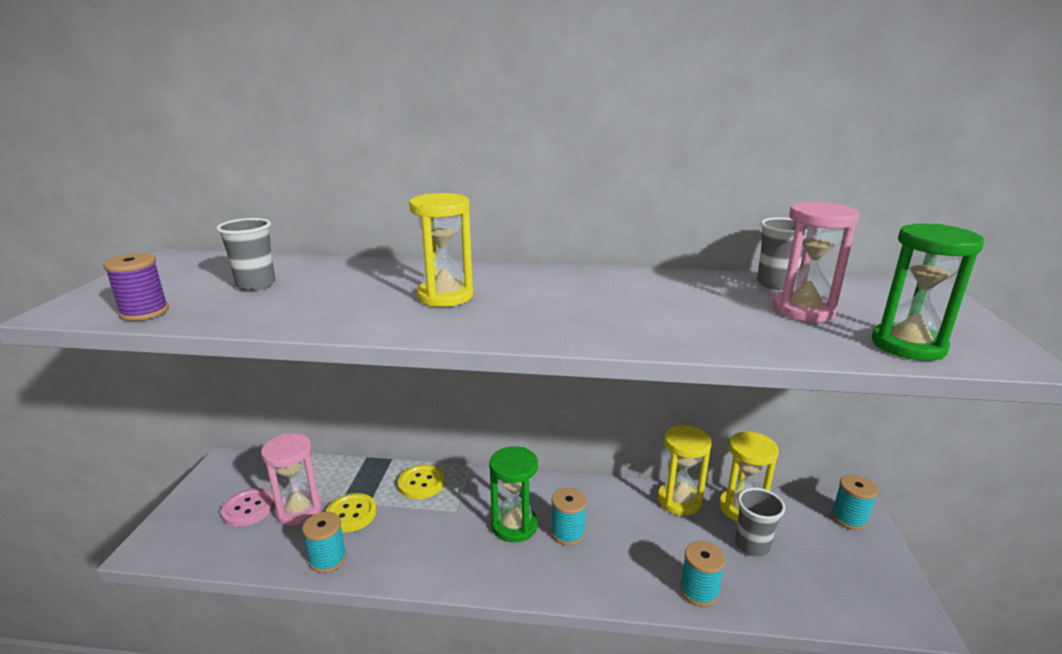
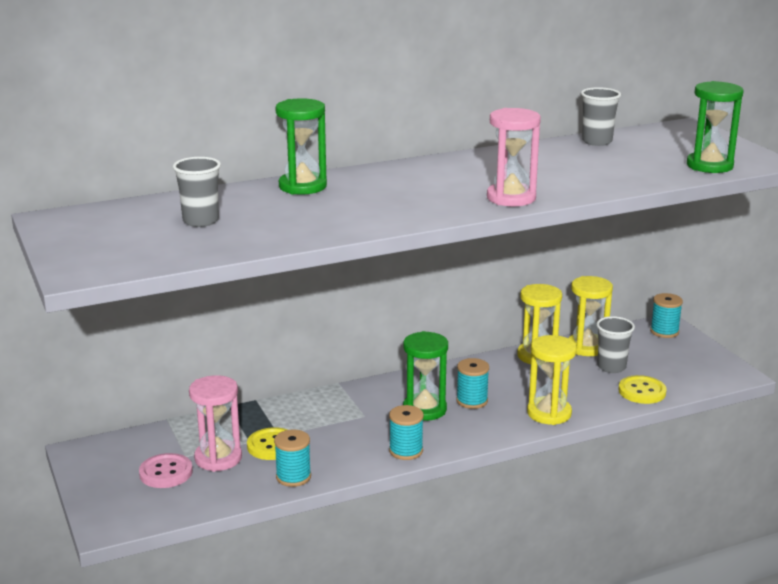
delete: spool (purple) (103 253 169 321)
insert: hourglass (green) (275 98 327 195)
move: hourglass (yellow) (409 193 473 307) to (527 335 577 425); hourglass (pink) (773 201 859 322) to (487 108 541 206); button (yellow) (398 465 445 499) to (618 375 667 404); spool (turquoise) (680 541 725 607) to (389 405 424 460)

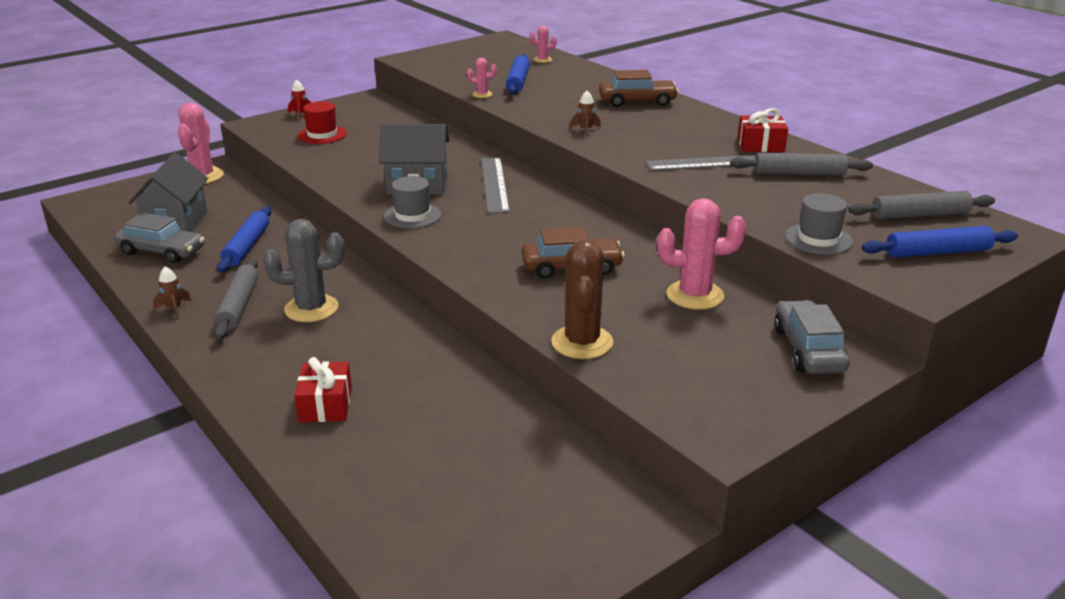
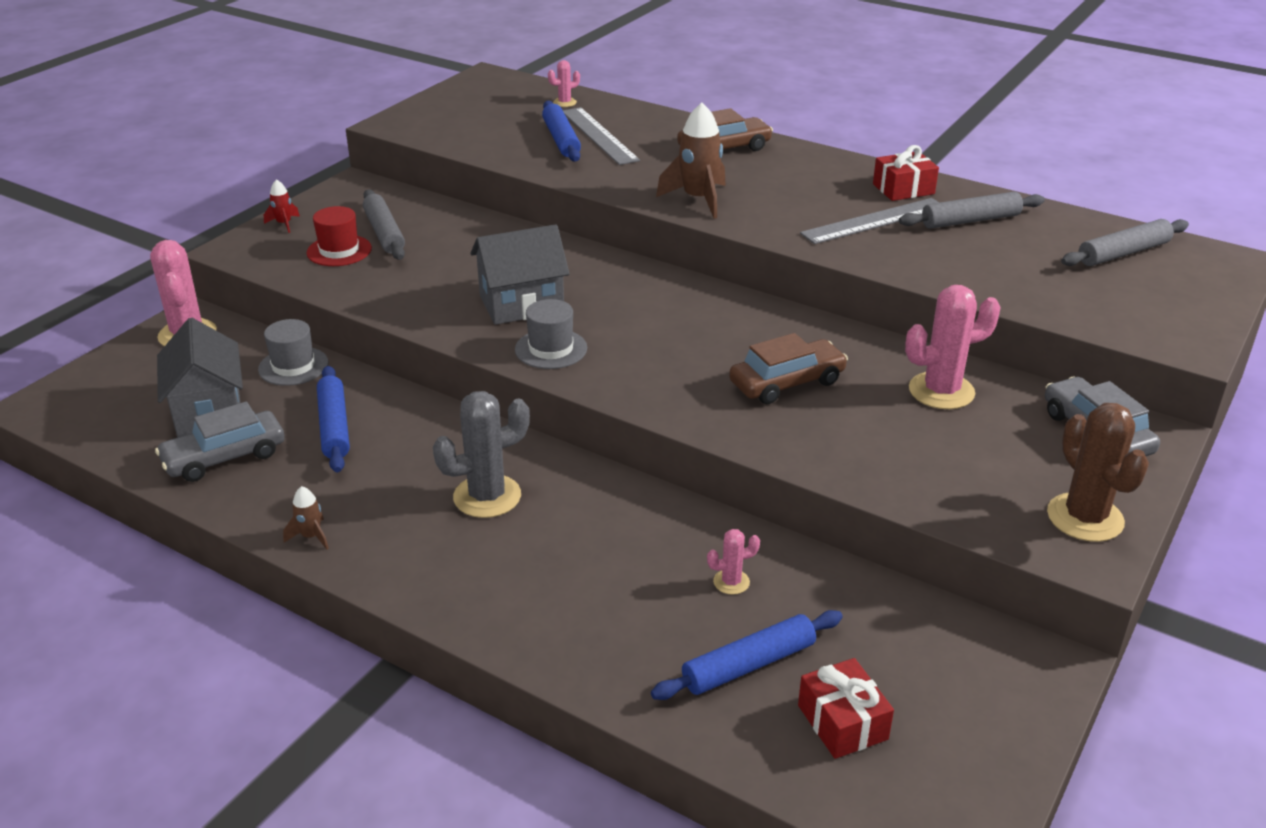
move: cactus (pink) (467 58 497 98) to (707 529 760 595); ruler (grey) (481 157 510 213) to (563 107 640 165); hat (grey) (785 193 853 255) to (258 319 328 386); rolling pin (blue) (862 226 1018 258) to (651 610 843 700); cactus (brown) (551 240 613 359) to (1047 403 1149 542); rolling pin (grey) (214 258 259 339) to (363 189 405 260); gift (red) (294 357 352 422) to (798 658 894 759)
rotate: car (grey) (115 212 205 263) = (155 401 285 482) 150 degrees clockwise
resize: rocket (brown) (570 91 601 137) = (656 103 726 219) x2.00

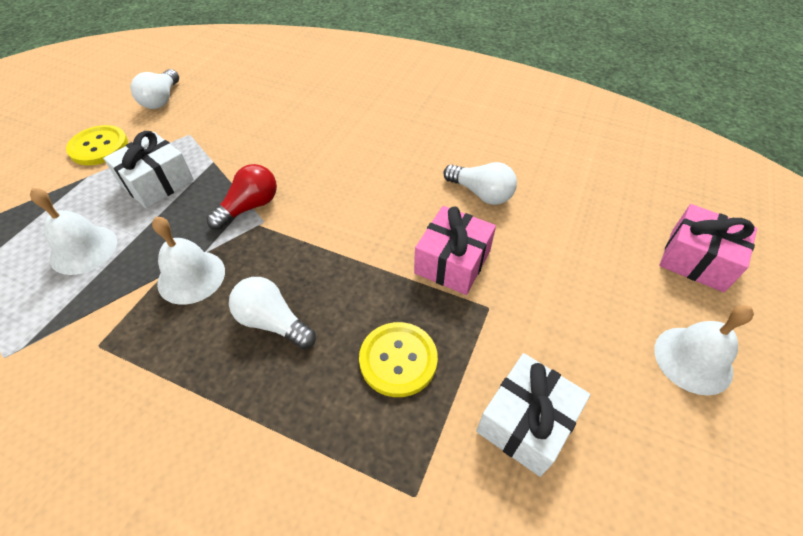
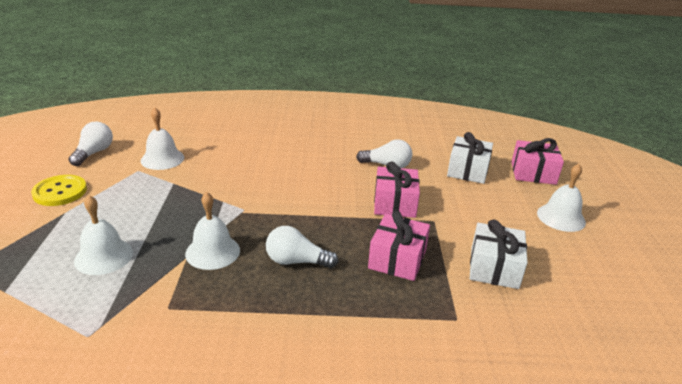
delete: light bulb (red) (207 164 277 230)
insert: bell (white) (141 108 184 170)
move: gift (white) (103 131 194 208) to (447 132 493 184)
replace: button (yellow) (359 322 438 397) to gift (pink) (368 211 430 281)
rotate: light bulb (white) (131 69 179 109) = (68 122 113 166) 150 degrees counterclockwise

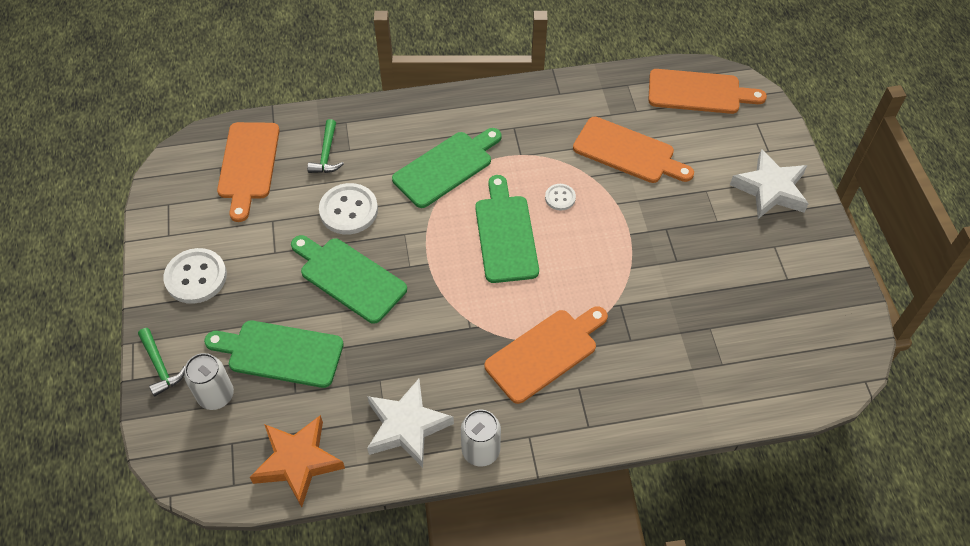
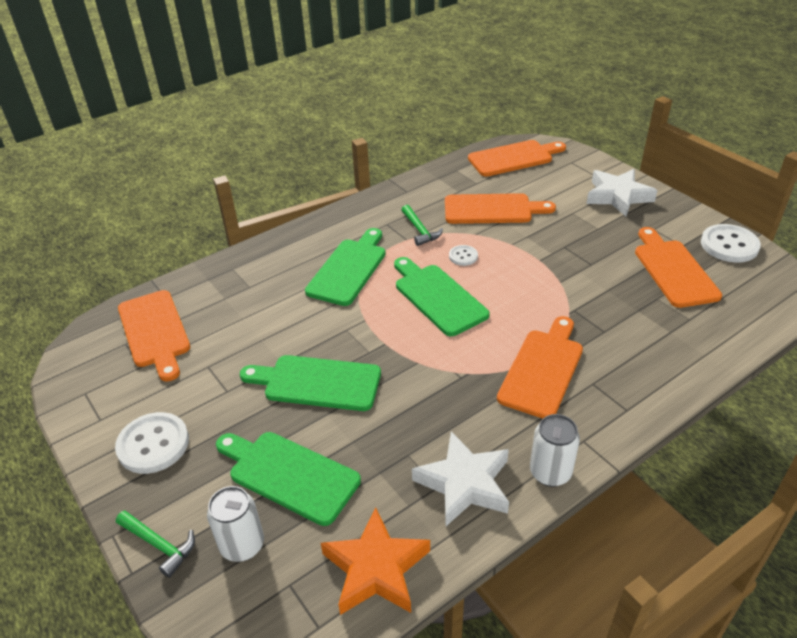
insert: cutting board (orange) (635 227 722 308)
move: hammer (green) (307 119 344 173) to (401 205 443 246); button (white) (319 183 378 235) to (701 224 761 263)
rotate: cutting board (green) (204 321 344 388) = (216 432 361 526) 45 degrees clockwise

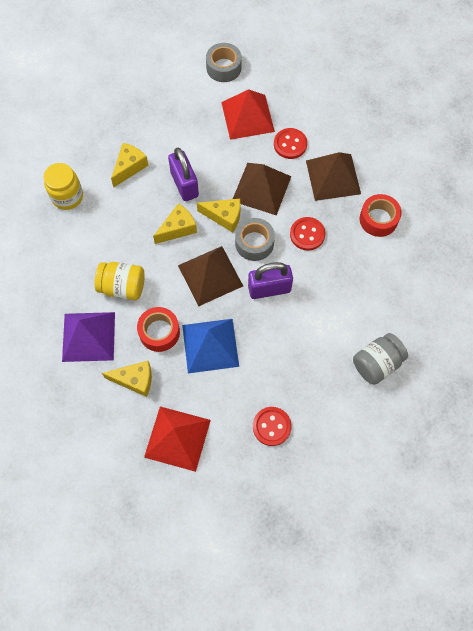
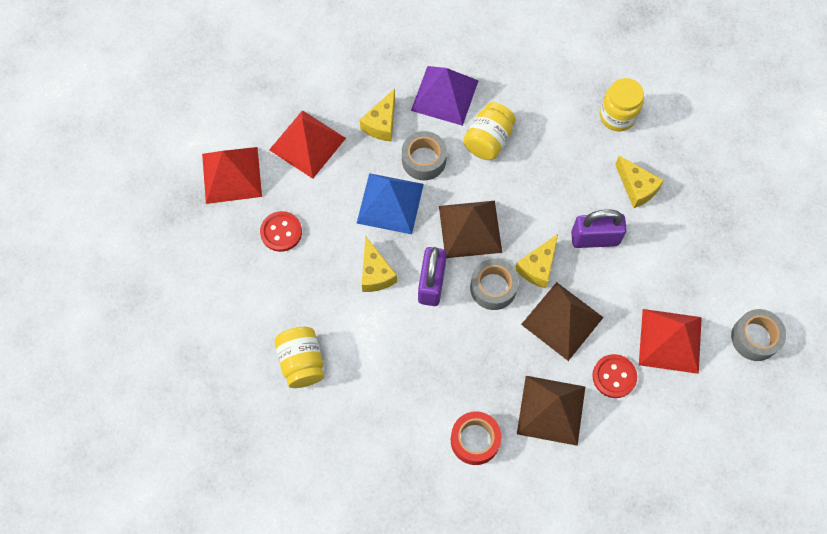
delete: button (red) (290 217 325 251)
insert: pyramid (red) (202 147 262 204)
move: cheese (yellow) (153 203 197 244) to (362 236 397 292)
recolor: tape (red) (137 307 180 352) to tape (grey) (402 131 447 180); jar (grey) (353 333 408 385) to jar (yellow) (275 327 324 388)

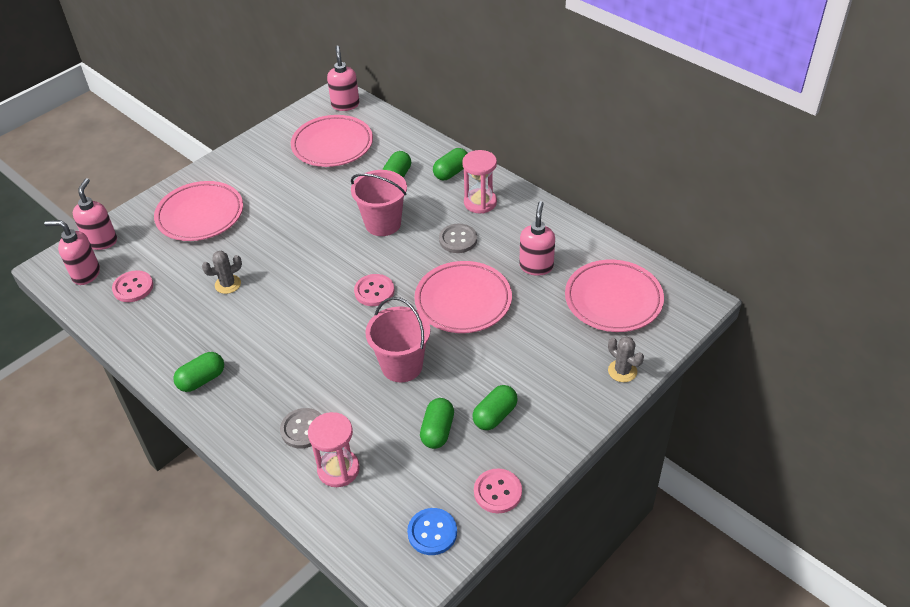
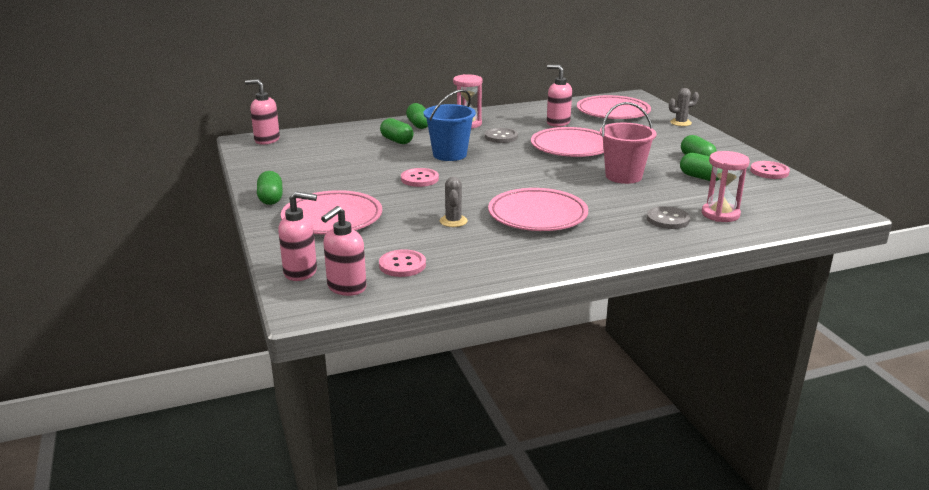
delete: button (blue) (407 508 457 555)
move: plate (pink) (291 115 373 167) to (488 188 588 231); button (pink) (354 274 394 306) to (401 168 439 187); capsule (green) (173 352 224 392) to (257 171 283 205)
recolor: bucket (pink) (351 170 407 236) to bucket (blue) (423 89 476 161)
rotate: soap dispenser (pink) (72 178 117 250) = (278 191 317 281) 150 degrees clockwise

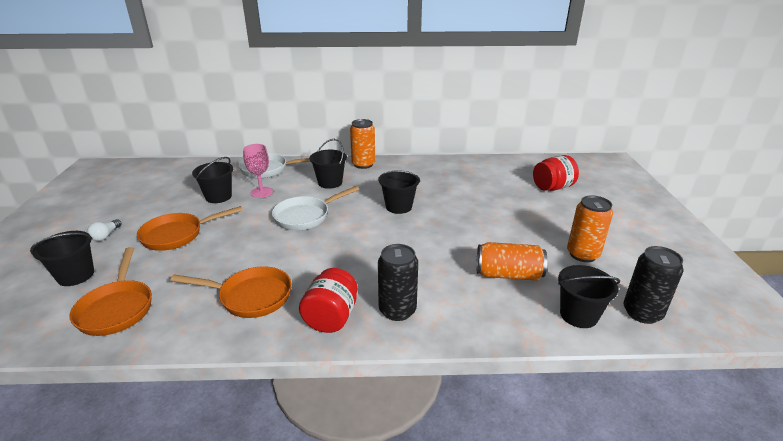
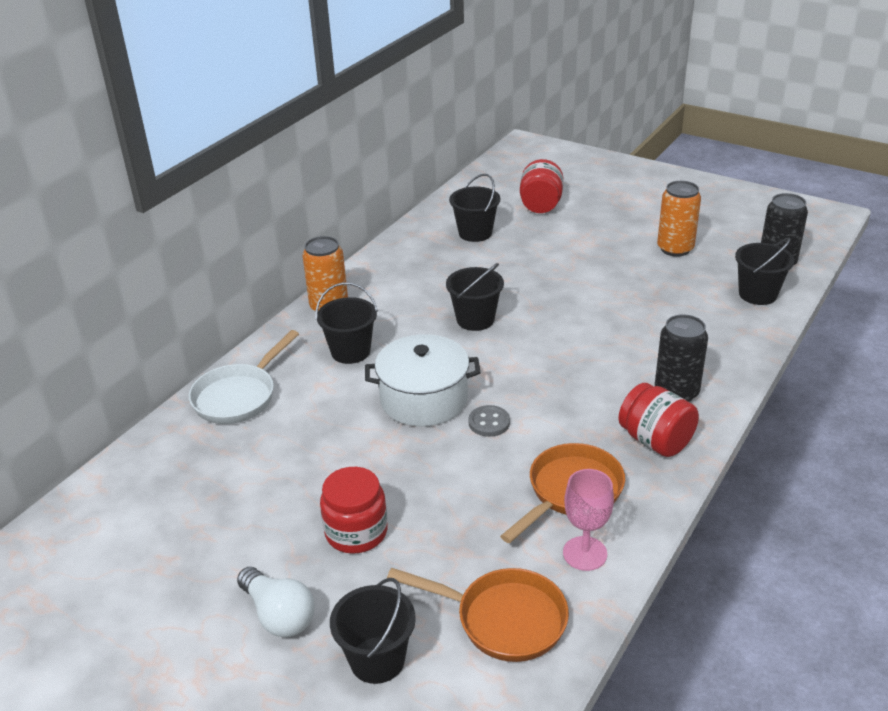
delete: can (orange) (476 242 547 281)
insert: button (grey) (468 405 510 437)
move: goblet (pink) (243 144 273 198) to (563 469 614 571); bucket (black) (192 157 233 203) to (449 174 500 242)
replace: pan (white) (272 186 359 230) to pot (white) (365 334 480 427); pan (orange) (137 206 243 251) to jar (red) (320 467 388 554)
resize: light bulb (white) (87 219 121 241) = (237 567 315 637) x1.60

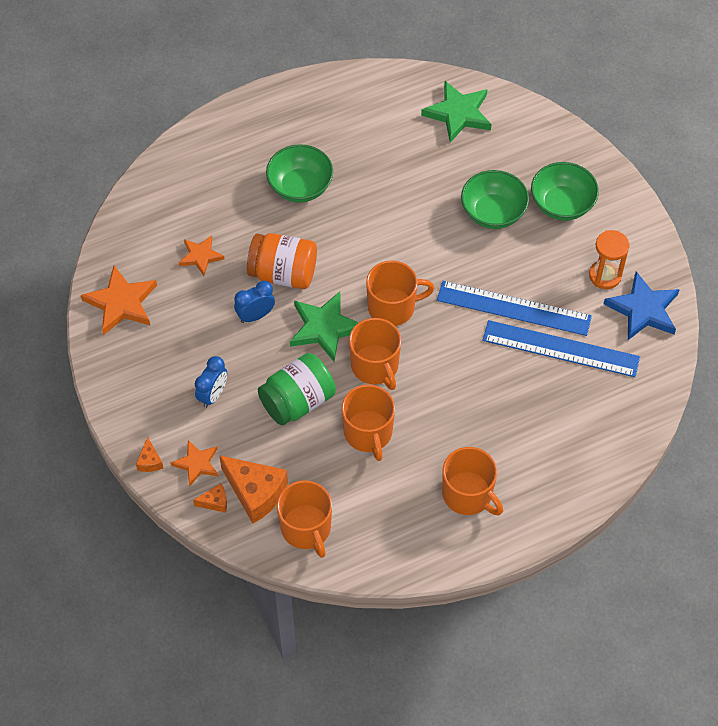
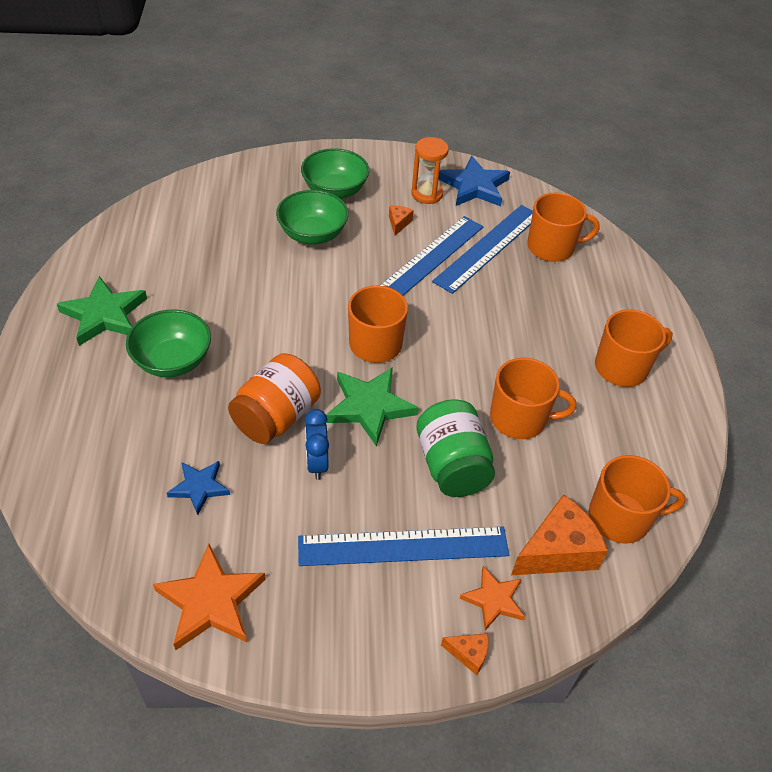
move: star (green) (421 81 492 143) to (57 276 147 346); mug (orange) (349 318 401 390) to (527 193 599 262); cheese (orange) (193 483 227 513) to (389 205 414 236)
replace: clock (blue) (195 356 227 408) to ruler (blue) (298 527 509 566)
recolor: star (orange) (179 235 225 276) to star (blue) (167 461 230 515)

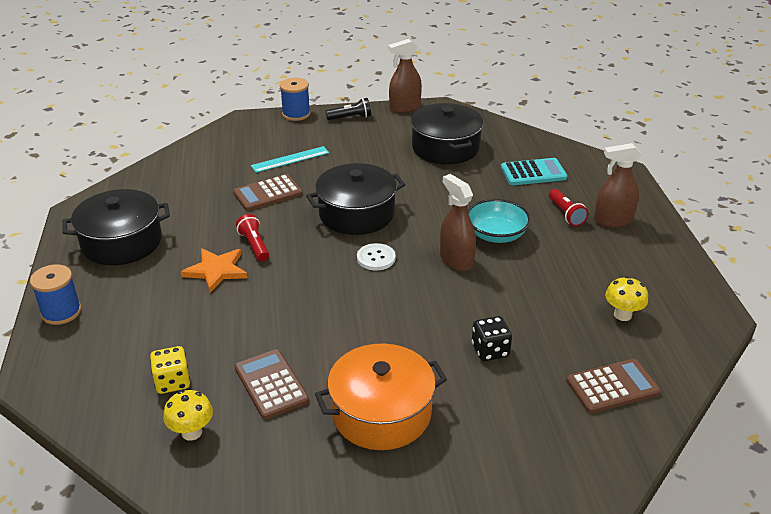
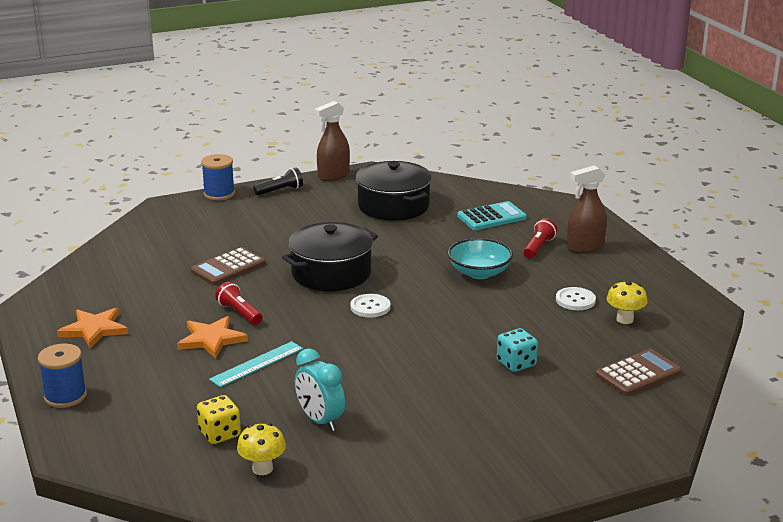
delete: spray bottle (brown) (440 174 476 271); pot (orange) (315 344 447 450)
insert: button (white) (556 287 596 310)
move: ruler (turquoise) (251 146 329 173) to (209 341 303 387)
replace: pot (black) (63 189 170 265) to star (orange) (57 308 128 348); calculator (brown) (235 349 309 419) to clock (turquoise) (295 348 345 431)
recolor: dice (black) (472 316 512 361) to dice (turquoise) (497 328 538 372)
rotate: flashlight (red) (549 189 588 226) = (523 218 557 258) 120 degrees counterclockwise

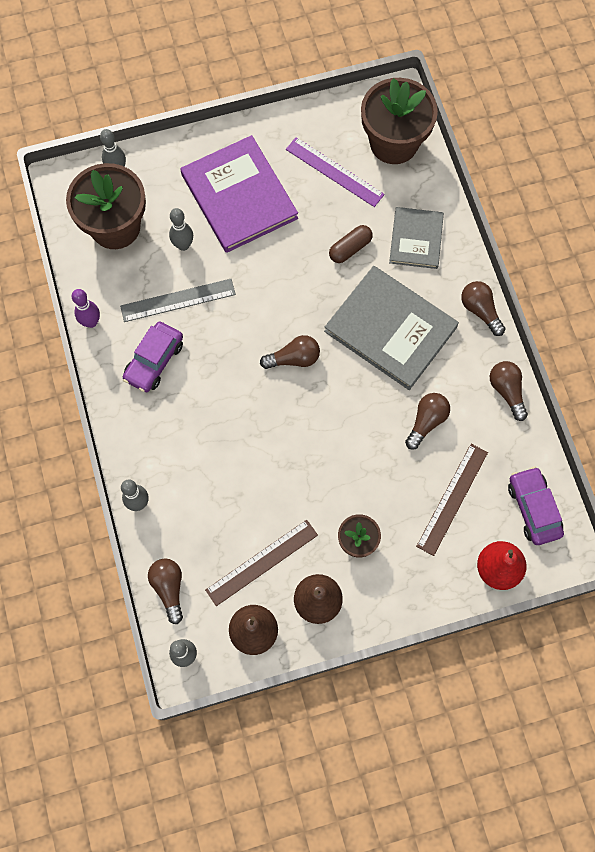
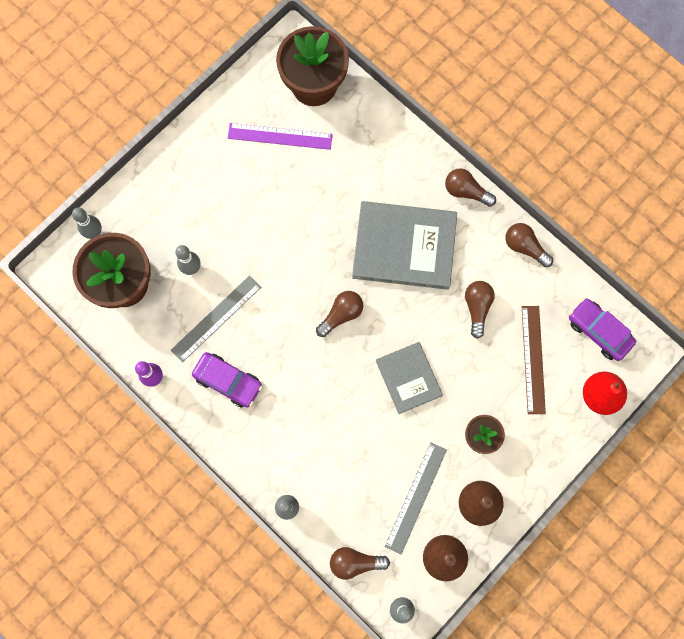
delete: book (purple) (180 135 298 253); capsule (brown) (329 225 373 263)
move: book (grey) (389 207 444 269) to (376 342 443 414)
recolor: ruler (brown) (205 520 318 606) to ruler (grey) (385 442 447 555)
rotate: car (purple) (123 321 183 392) = (192 352 263 408) 60 degrees counterclockwise; light bulb (brown) (148 559 183 624) = (330 547 390 580) 45 degrees counterclockwise

